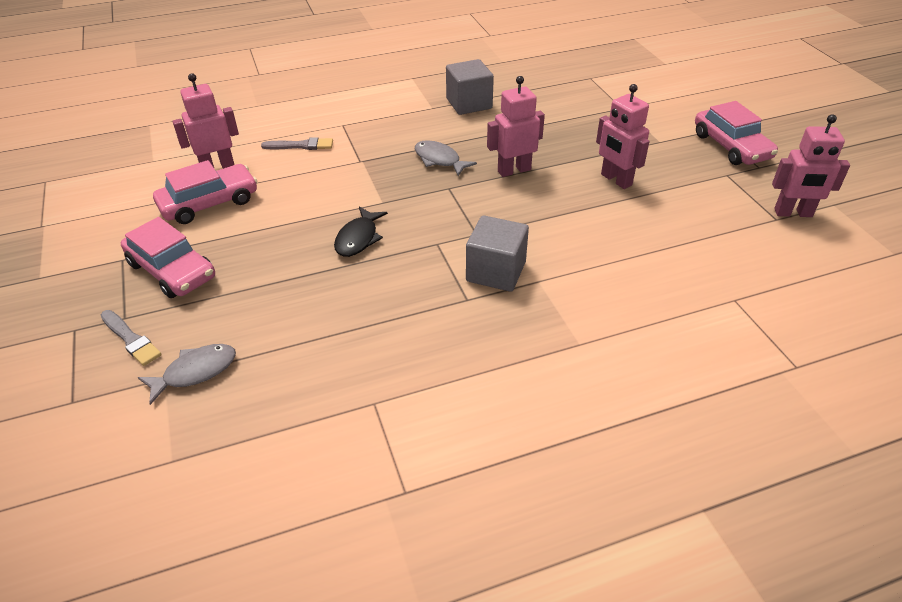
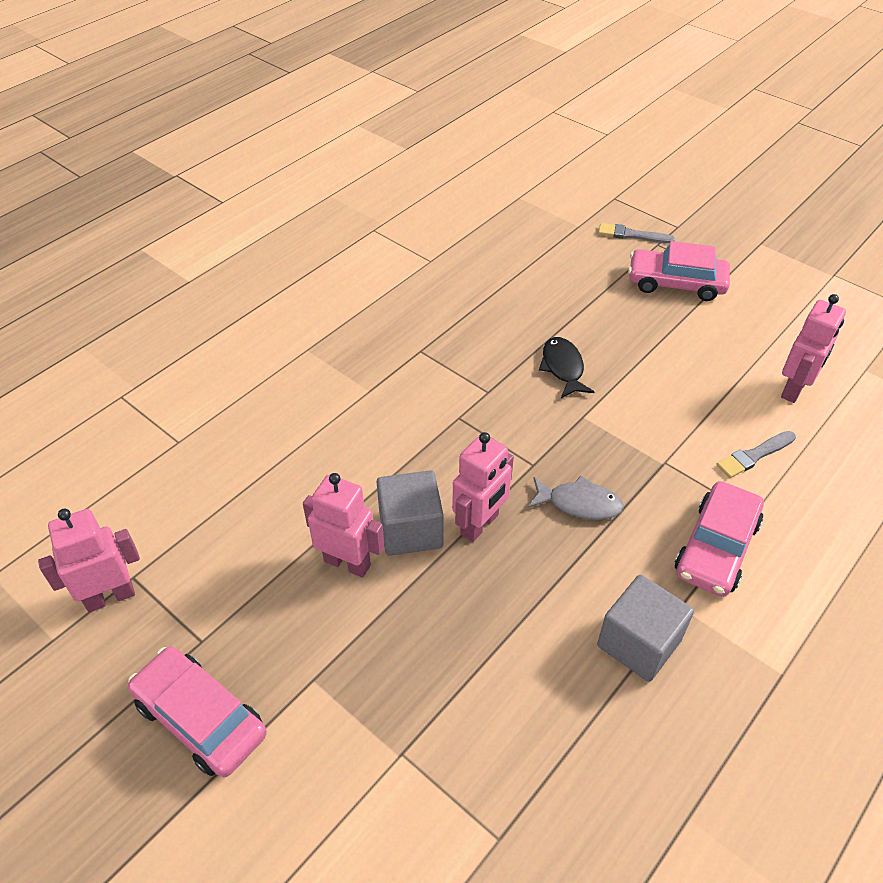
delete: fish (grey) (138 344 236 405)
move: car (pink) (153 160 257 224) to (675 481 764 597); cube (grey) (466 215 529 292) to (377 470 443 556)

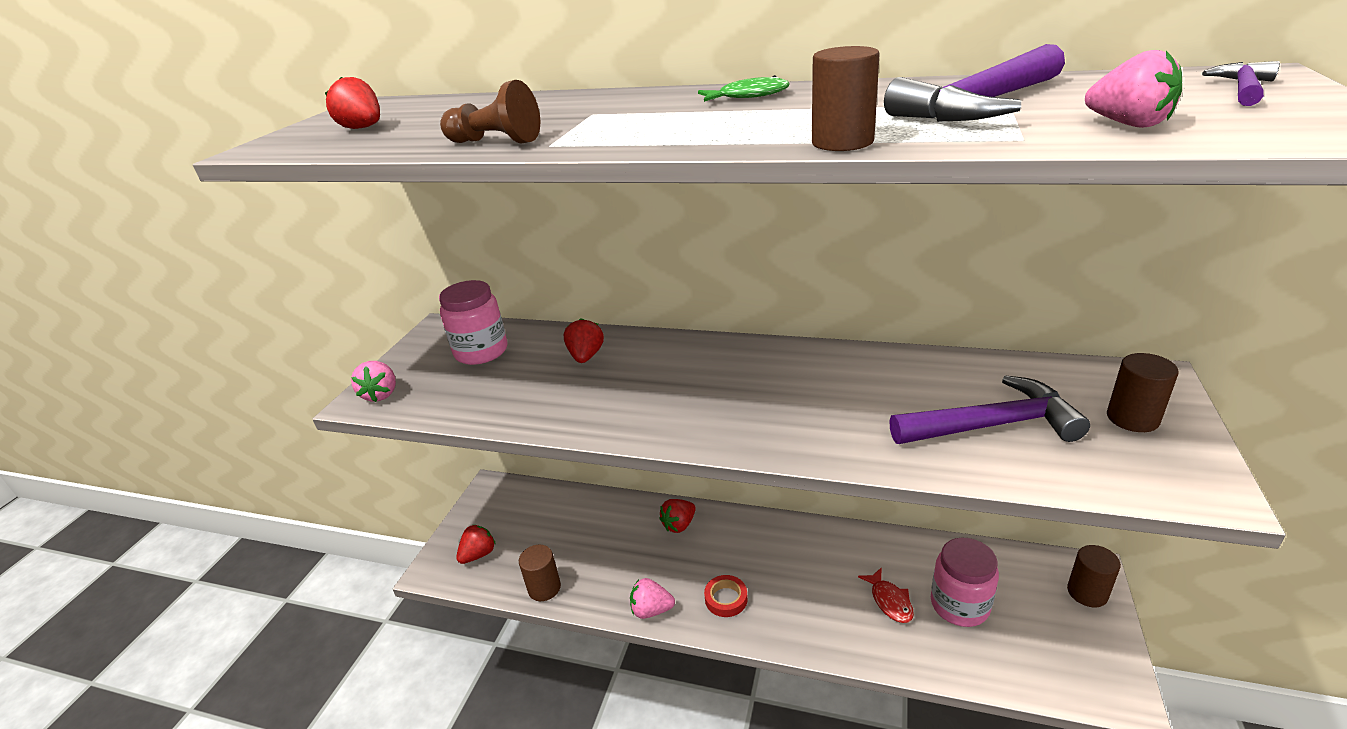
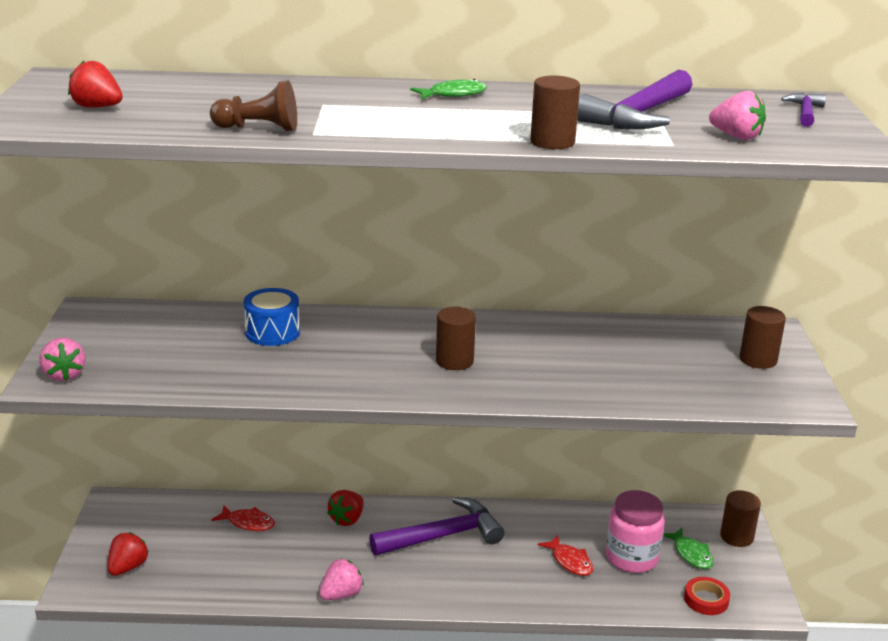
delete: jar (pink) (439 280 507 365)
insert: fish (red) (211 505 275 531); fish (green) (663 528 714 569)
move: hammer (purple) (889 375 1090 444) to (369 497 505 555); cylinder (brown) (519 545 561 601) to (436 307 476 370); tape (red) (704 575 748 617) to (684 577 730 615)
replace: strawberry (red) (564 318 604 363) to drum (blue) (243 288 300 346)
rotate: strawberry (pink) (630 578 675 619) = (319 558 364 600) 150 degrees clockwise

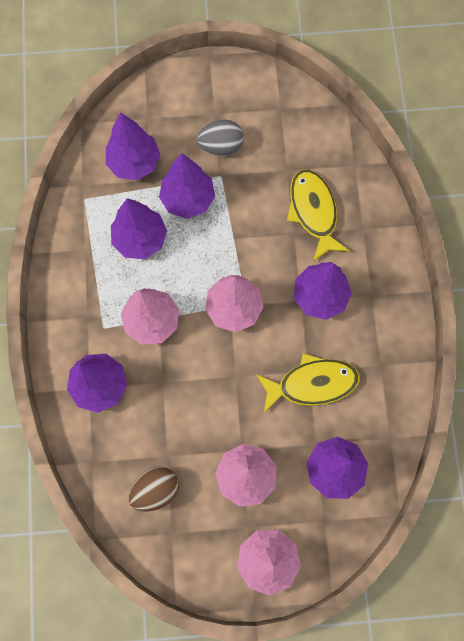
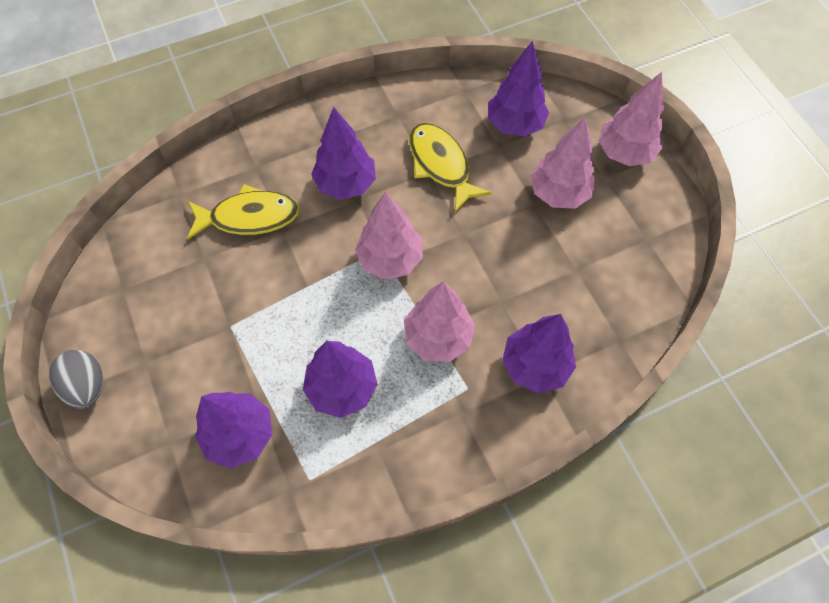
delete: tree (purple) (159 154 215 219); egg (brown) (128 467 179 512)
move: egg (grey) (197 120 244 156) to (49 350 103 409)
rotate: fish (yellow) (287 169 349 261) = (187 184 300 240) 150 degrees counterclockwise

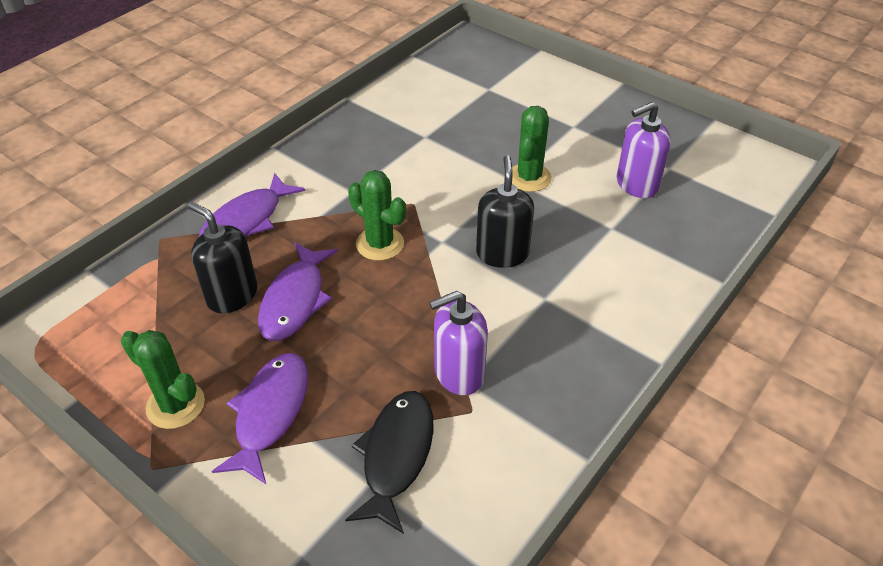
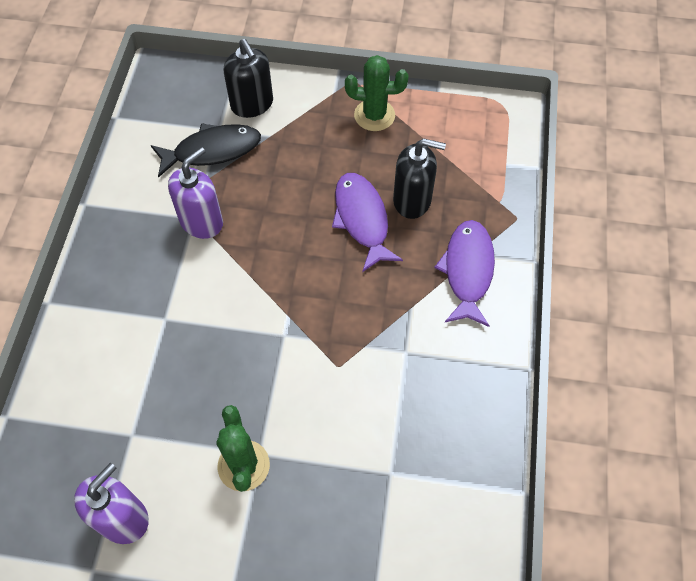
delete: cactus (green) (348 170 406 261); fish (purple) (212 353 308 485)
move: soap dispenser (black) (476 155 534 268) to (224 39 273 118)
rotate: fish (black) (345 391 434 534) = (151 123 261 178) 90 degrees counterclockwise

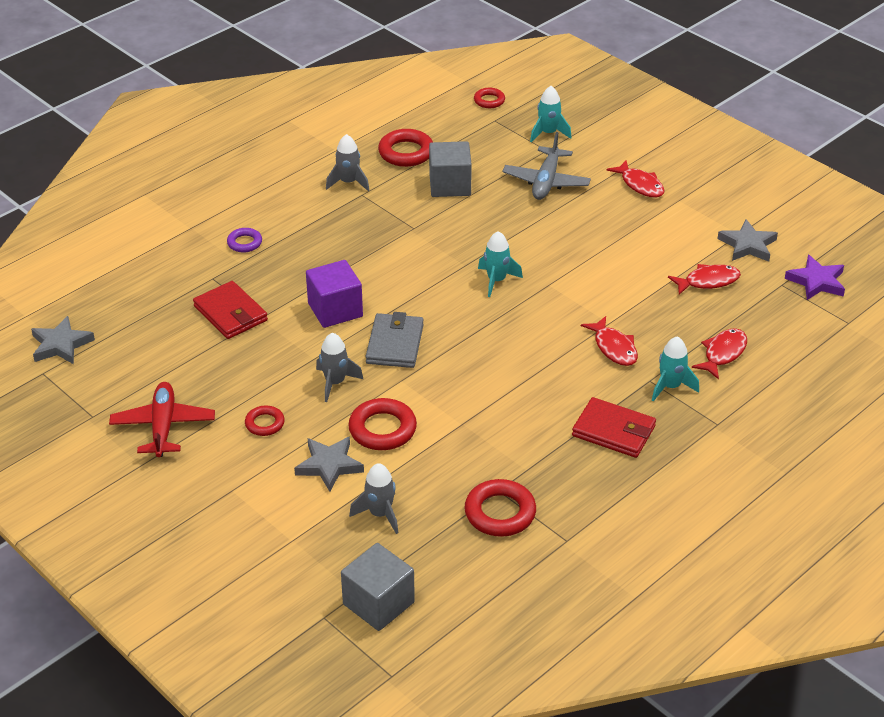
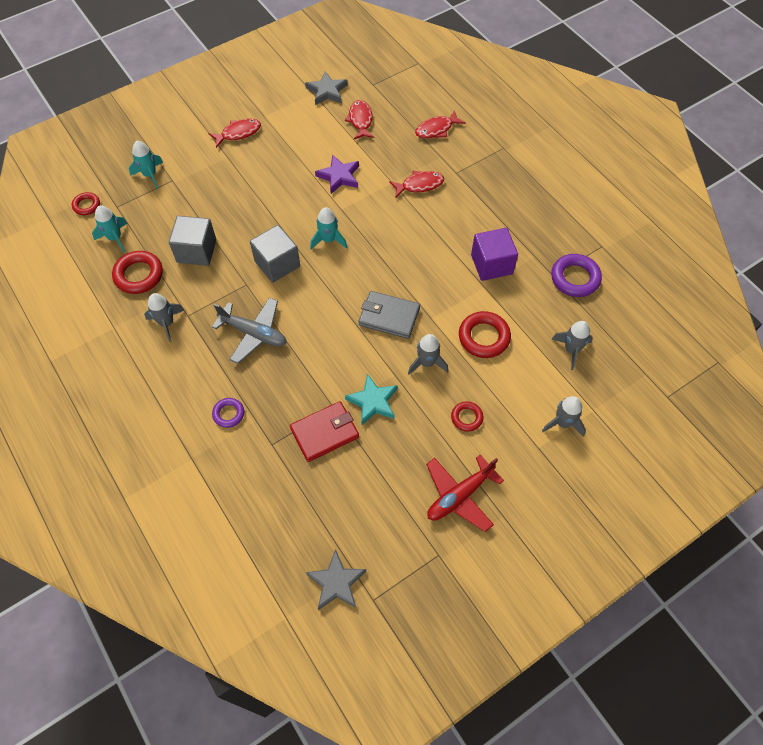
delete: wallet (red) (572 397 656 458); star (grey) (294 436 364 492)
insert: star (turquoise) (345 374 398 425); rocket (grey) (542 396 586 437)
move: plane (grey) (502 132 591 200) to (212 298 287 364); star (purple) (785 255 845 300) to (315 155 359 194); cube (purple) (306 260 363 328) to (471 228 518 281); rocket (turquoise) (652 336 699 402) to (92 205 128 252); cube (grey) (341 543 415 631) to (250 225 300 283)
recolor: ring (red) (464 479 536 537) to ring (purple) (551 254 602 297)
rotate: fish (red) (692 328 747 380) = (415 110 466 139) 75 degrees counterclockwise; plane (red) (109 382 215 457) = (426 455 504 532) 45 degrees counterclockwise

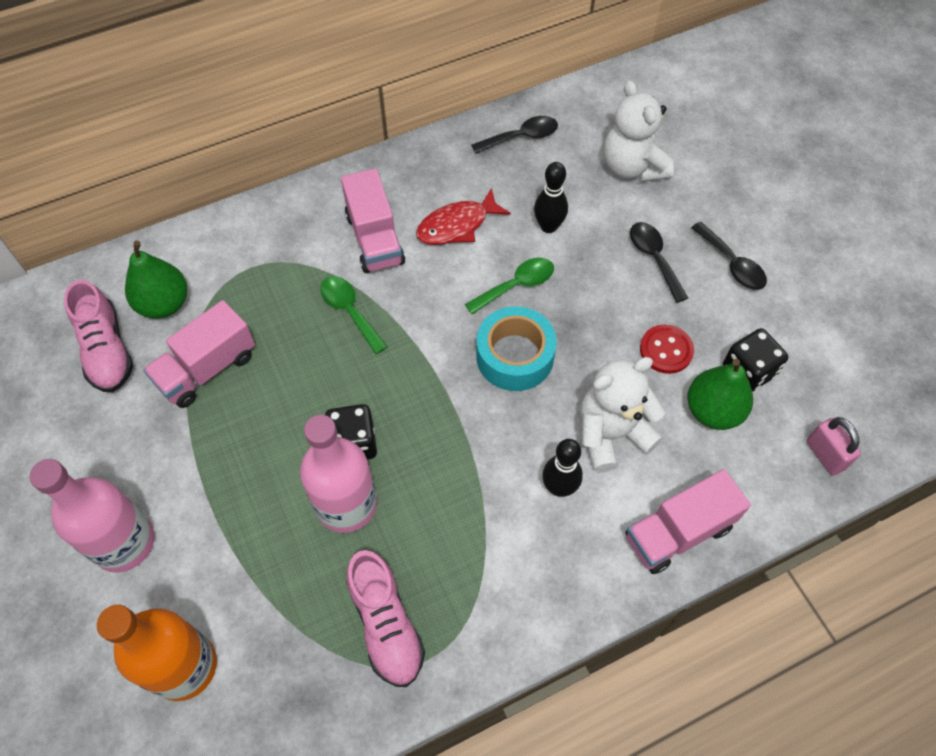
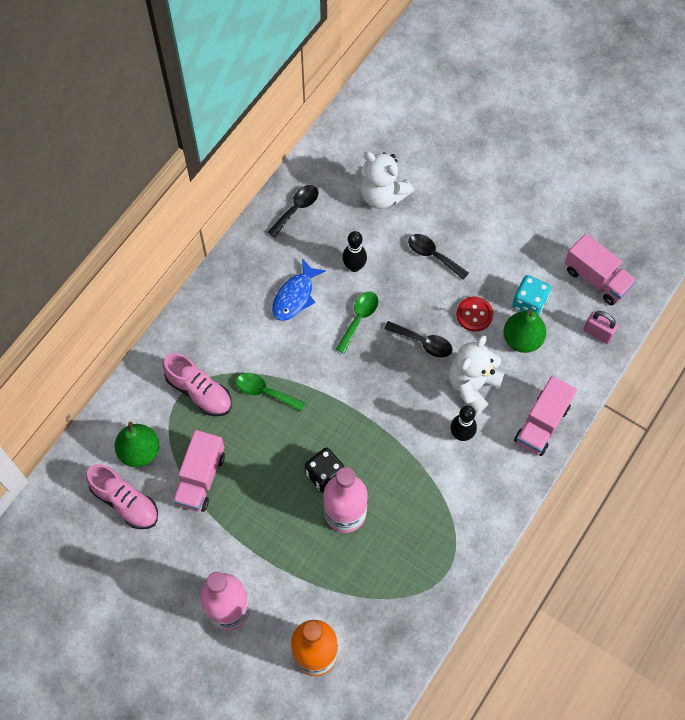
delete: tape (turquoise) (476 306 557 391)
move: truck (pink) (341 168 405 273) to (565 234 637 305); spoon (black) (691 222 767 290) to (384 321 453 358); shoe (pink) (346 550 425 687) to (163 353 231 416)
recolor: fish (red) (416 188 511 245) to fish (blue) (272 259 326 321); dice (black) (723 328 788 392) to dice (turquoise) (512 275 551 315)

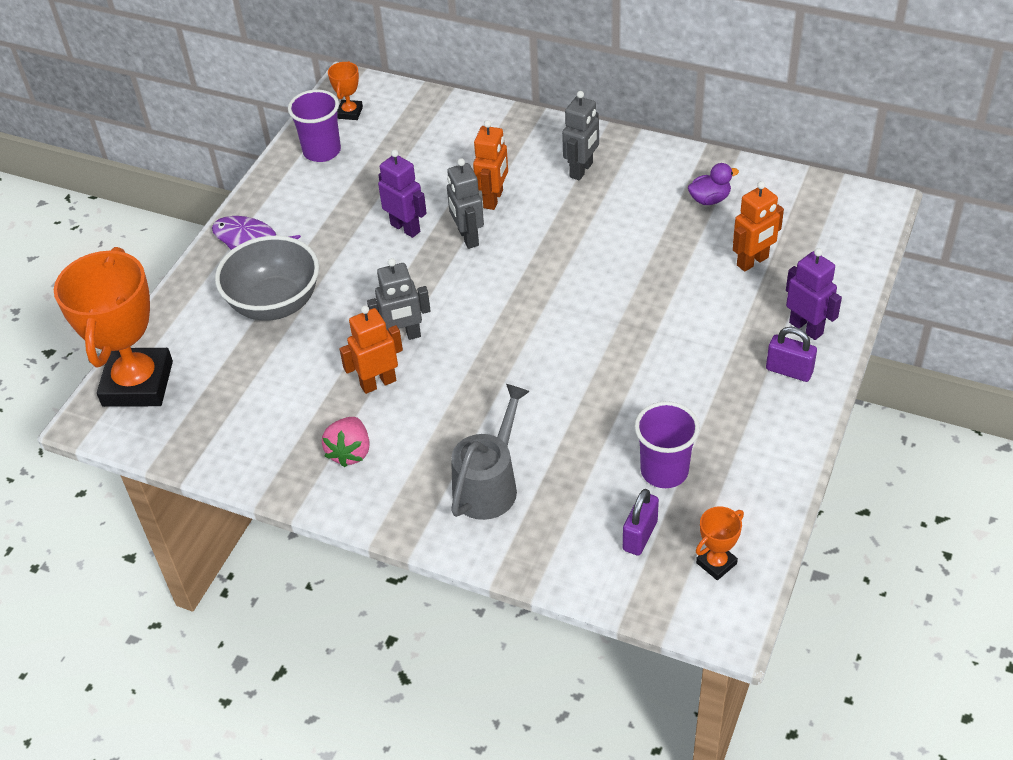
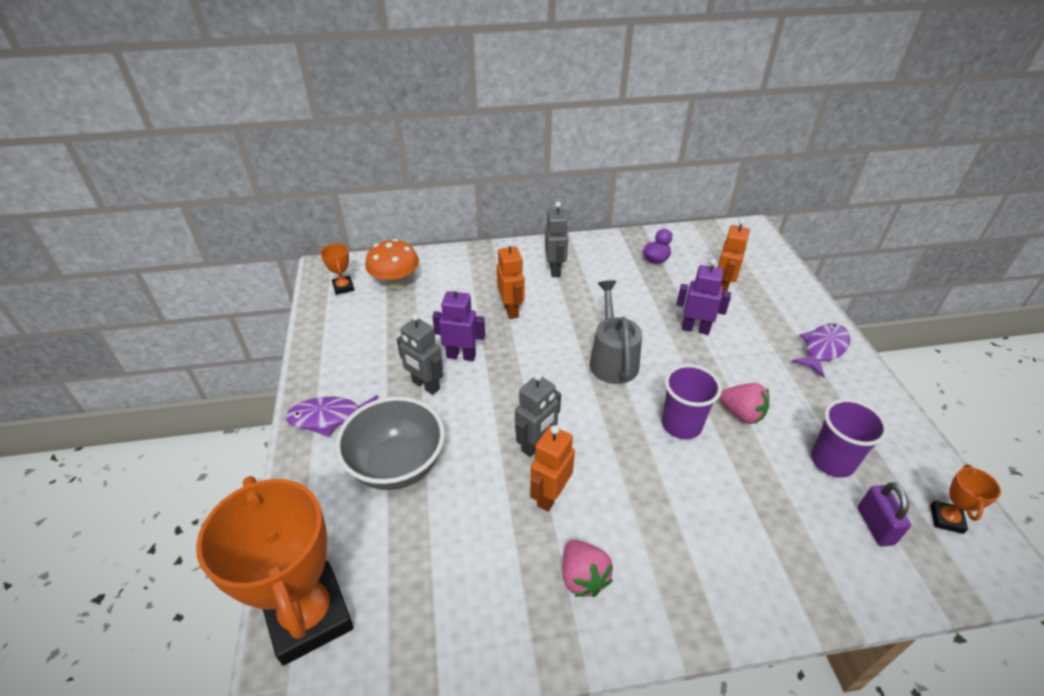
insert: mushroom (orange) (365 239 419 289); strawberry (pink) (719 383 769 424)
move: cup (purple) (288 89 341 162) to (662 364 722 439); robot (grey) (447 158 484 249) to (397 314 443 395); robot (purple) (786 248 842 340) to (676 259 731 335); watering can (grey) (451 384 530 520) to (590 280 642 384)
replace: padlock (purple) (766 327 817 382) to fish (purple) (791 324 850 378)

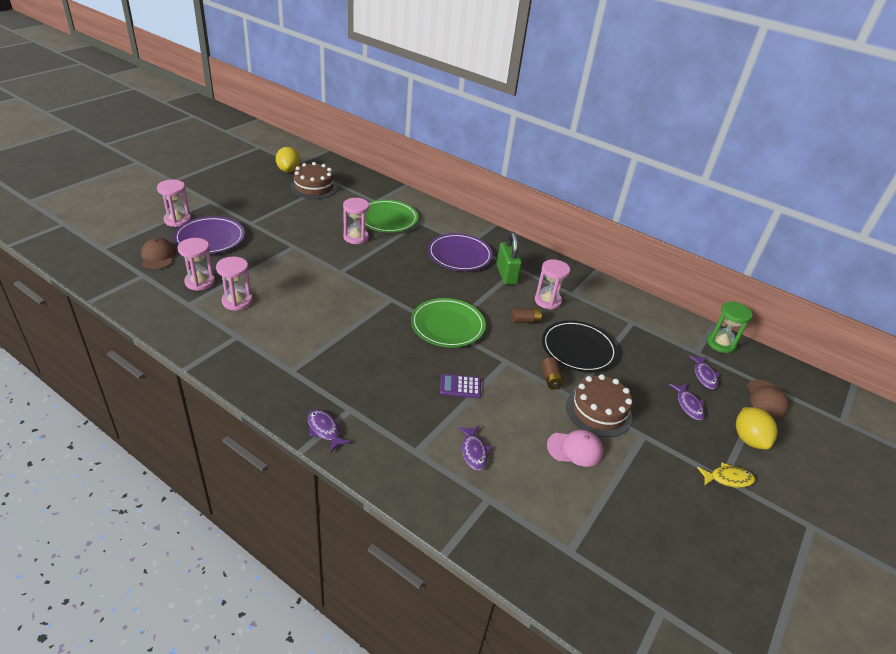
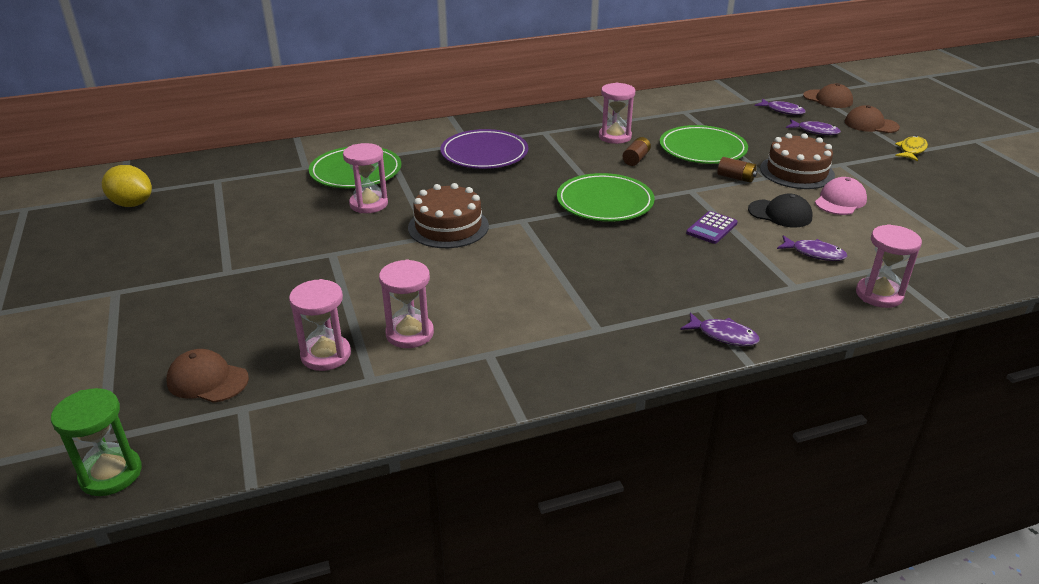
delete: plate (purple) (174 216 245 254); padlock (green) (496 232 522 285)
insert: cap (black) (748 193 813 227)
move: cake (brown) (291 162 338 199) to (408 183 489 248); hourglass (pink) (157 180 191 227) to (856 224 922 308); hourglass (green) (707 302 753 353) to (51 388 142 496)
replace: lemon (yellow) (736 407 778 449) to cap (brown) (845 105 900 133)
recolor: plate (black) (542 320 618 372) to plate (green) (660 125 748 164)
rotate: fish (purple) (308 409 351 452) = (681 312 760 346) 150 degrees counterclockwise

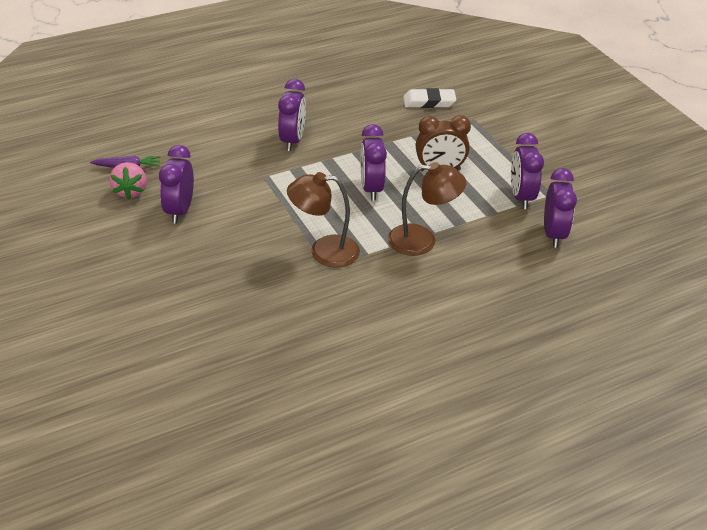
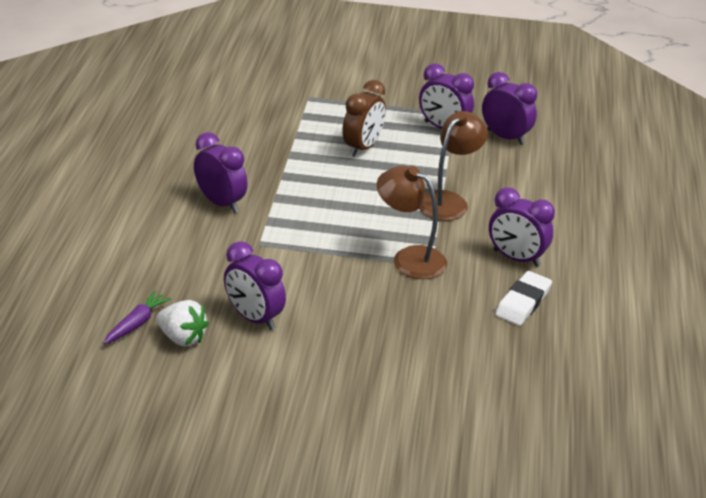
move: eraser (white) (403 88 456 108) to (495 271 552 326); clock (purple) (360 124 387 201) to (489 187 555 267)
recolor: strawberry (pink) (109 162 147 199) to strawberry (white) (156 300 209 347)
rotate: lamp (brown) (287 172 360 268) = (377 166 447 279) 90 degrees clockwise

